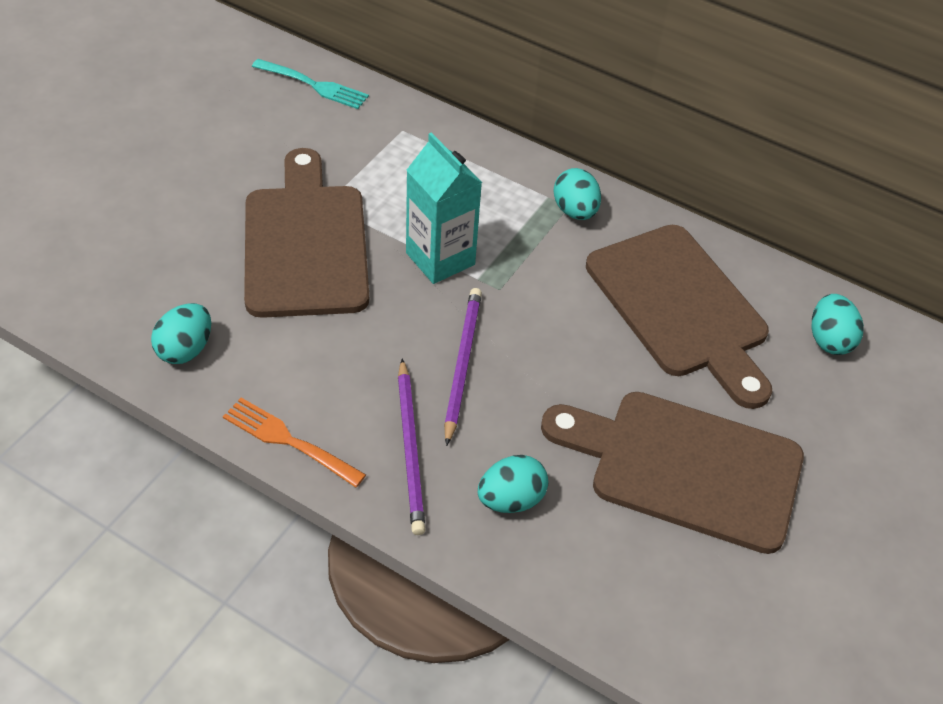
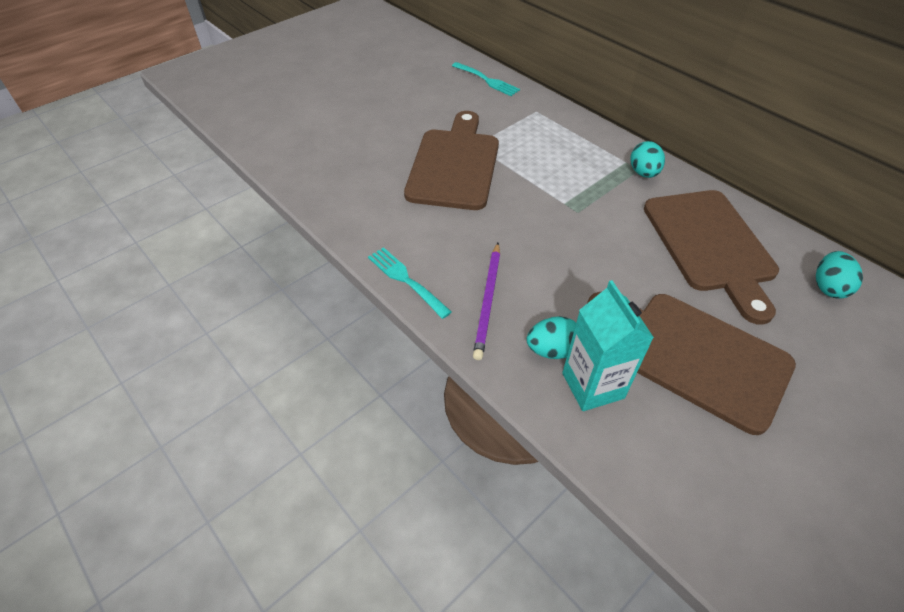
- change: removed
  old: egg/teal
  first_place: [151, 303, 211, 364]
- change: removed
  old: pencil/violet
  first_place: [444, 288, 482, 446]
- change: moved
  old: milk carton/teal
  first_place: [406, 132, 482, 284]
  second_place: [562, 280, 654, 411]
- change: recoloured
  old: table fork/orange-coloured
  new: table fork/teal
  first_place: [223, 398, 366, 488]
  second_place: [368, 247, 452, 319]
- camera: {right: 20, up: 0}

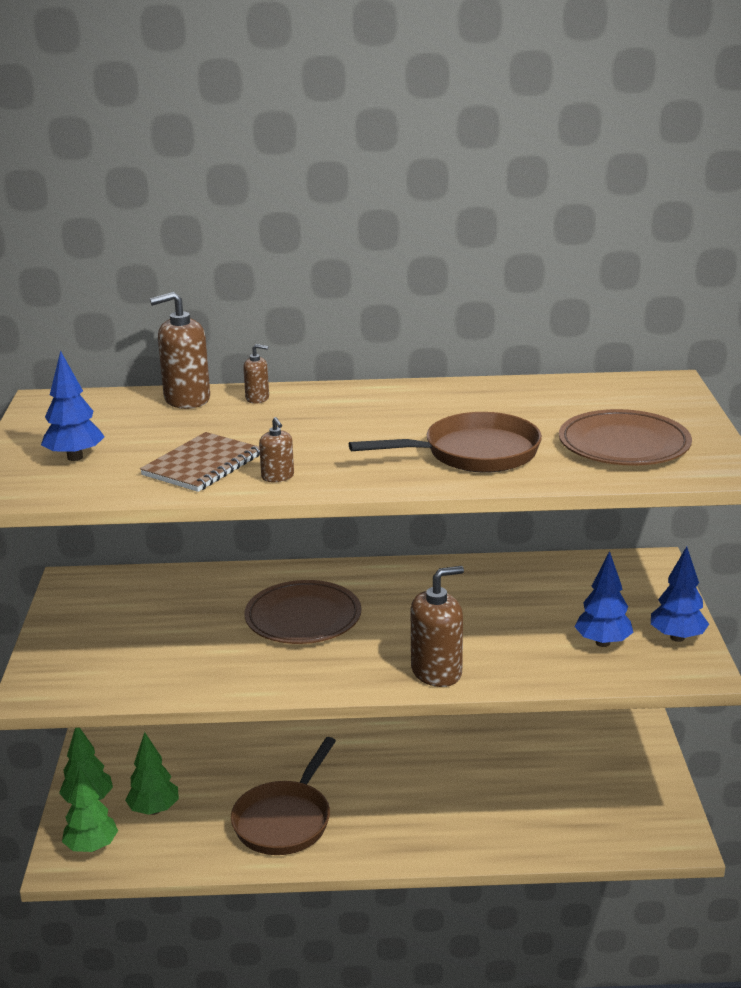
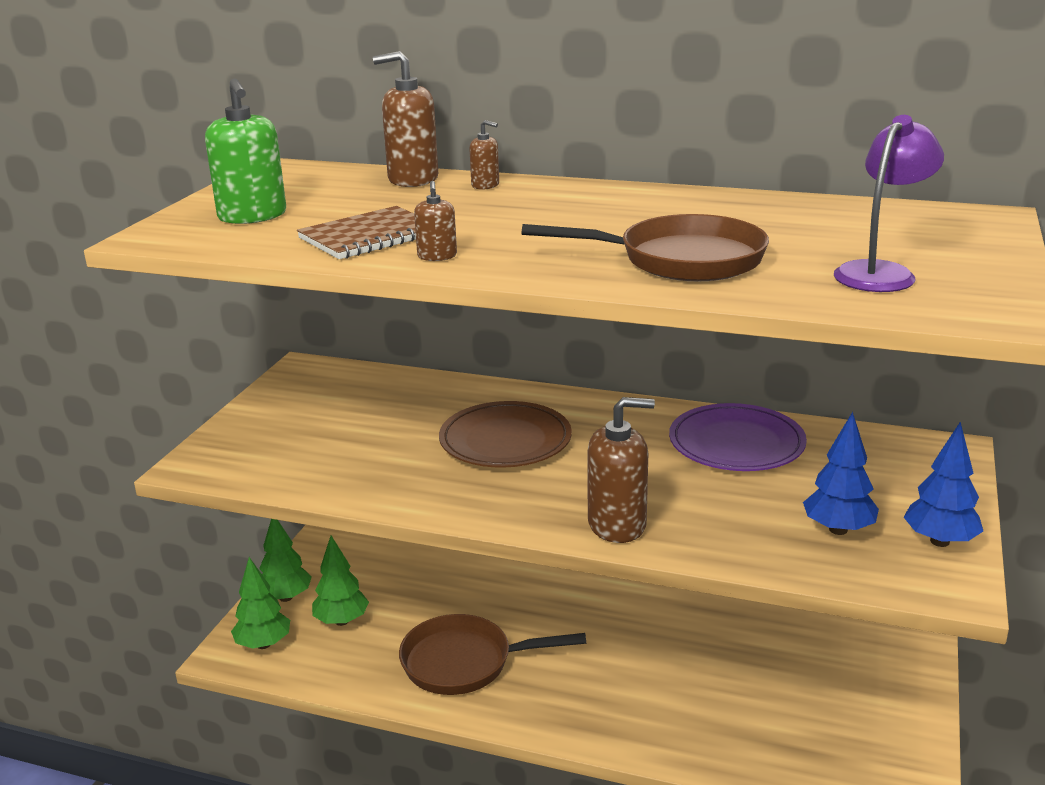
- change: added
  new: plate/violet
  second_place: [669, 403, 807, 471]
- change: replaced
  old: toy tree/royal blue
  new: soap dispenser/leaf-green
  first_place: [41, 351, 105, 461]
  second_place: [205, 79, 286, 224]
- change: replaced
  old: plate/brown
  new: reading lamp/violet
  first_place: [559, 409, 692, 466]
  second_place: [834, 115, 944, 292]
- change: turned
  old: frying pan/brown
  first_place: [231, 737, 336, 855]
  second_place: [399, 614, 586, 695]
  degrees: 45
- camera: {right: 20, up: 0}

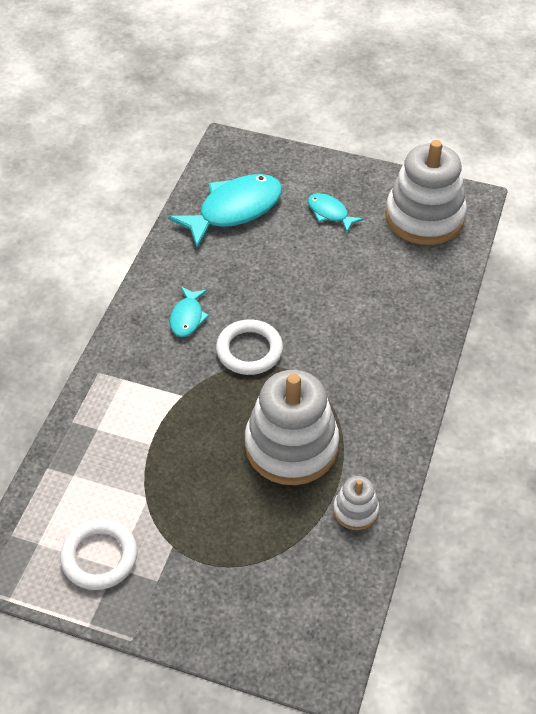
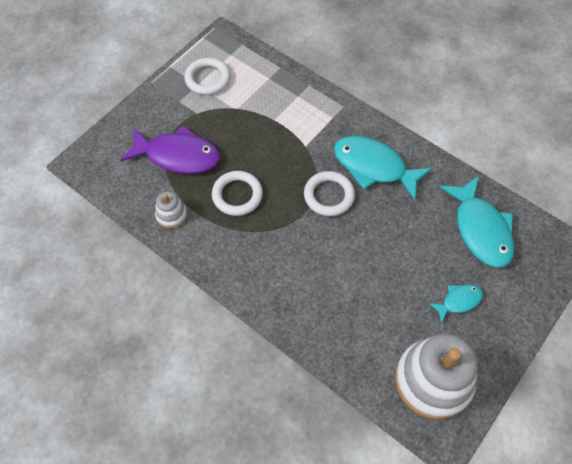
- change: added
  new: fish/violet
  second_place: [121, 126, 220, 174]
- change: replaced
  old: stacking rings/snow-white
  new: ring/snow-white
  first_place: [245, 370, 339, 485]
  second_place: [212, 171, 263, 216]
- change: resized
  old: fish/teal
  first_place: [170, 287, 209, 337]
  second_place: [334, 136, 432, 200]
  factor: 1.97
- camera: {right: 110, up: 10}

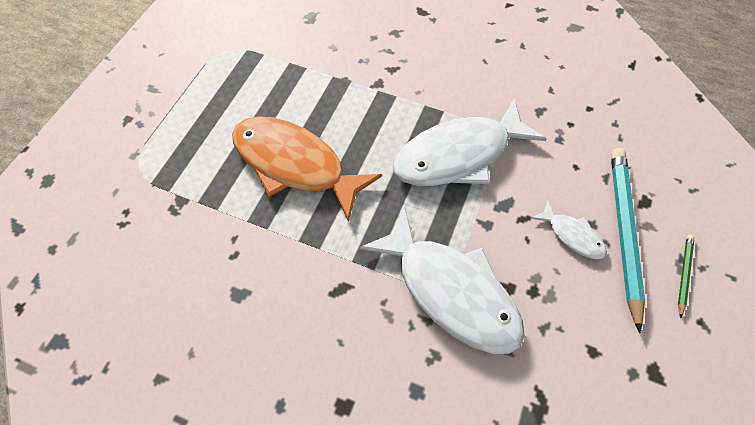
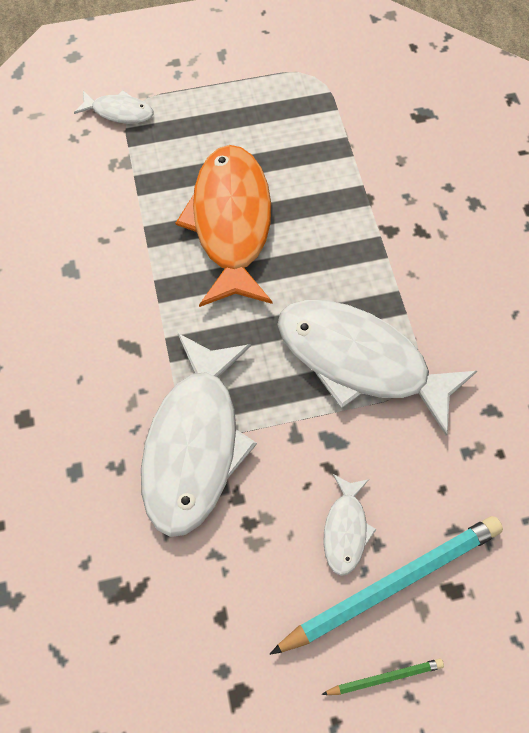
- change: added
  new: fish/snow-white
  second_place: [74, 90, 153, 124]
- camera: {right: 55, up: 5}

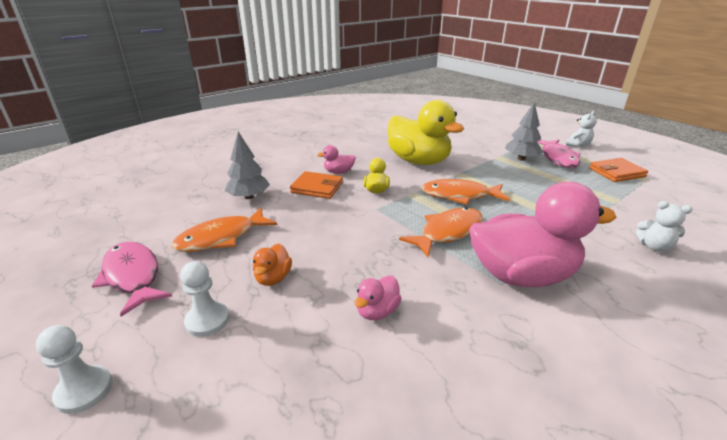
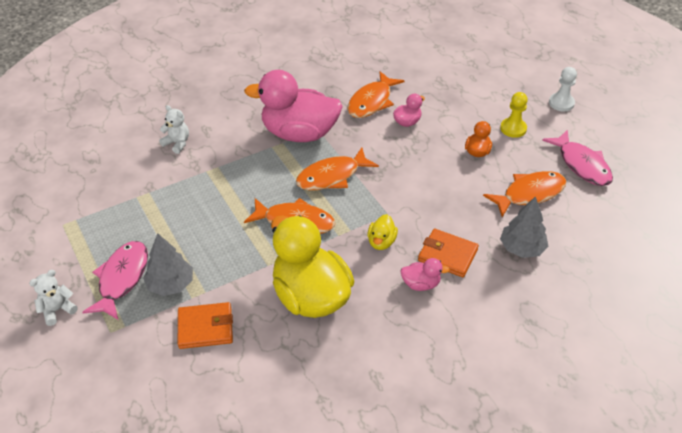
- change: added
  new: fish/orange-coloured
  second_place: [347, 71, 404, 118]
- change: moved
  old: wallet/orange-coloured
  first_place: [589, 158, 648, 182]
  second_place: [178, 302, 233, 349]
- change: recoloured
  old: chess pawn/snow-white
  new: chess pawn/yellow
  first_place: [180, 261, 229, 337]
  second_place: [500, 92, 528, 138]
- camera: {right: -170, up: 15}

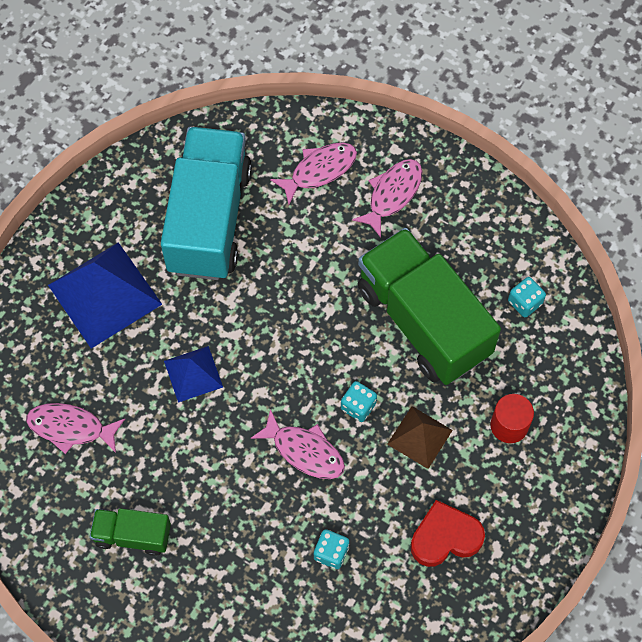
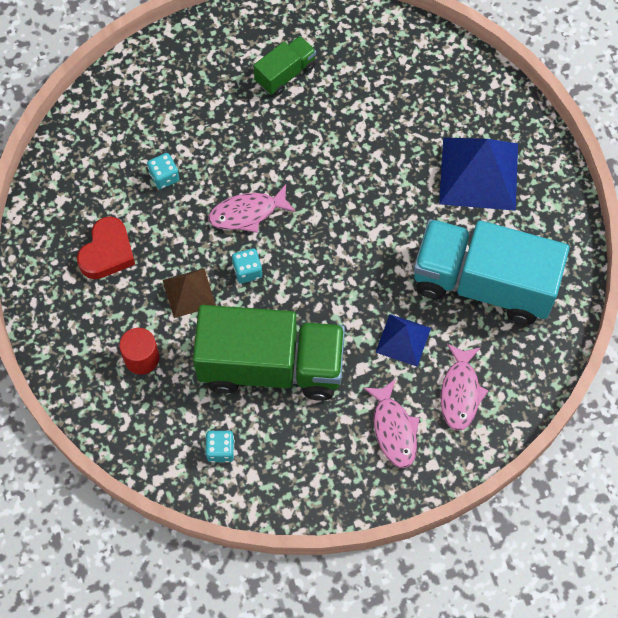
- change: removed
  old: fish/pink
  first_place: [26, 403, 125, 454]
- change: moved
  old: pyramid/royal blue
  first_place: [164, 346, 223, 403]
  second_place: [375, 314, 431, 366]
- change: turned
  old: toy truck/teal
  first_place: [161, 127, 252, 280]
  second_place: [413, 219, 570, 324]
  degrees: 150
- camera: {right: 130, up: 0}

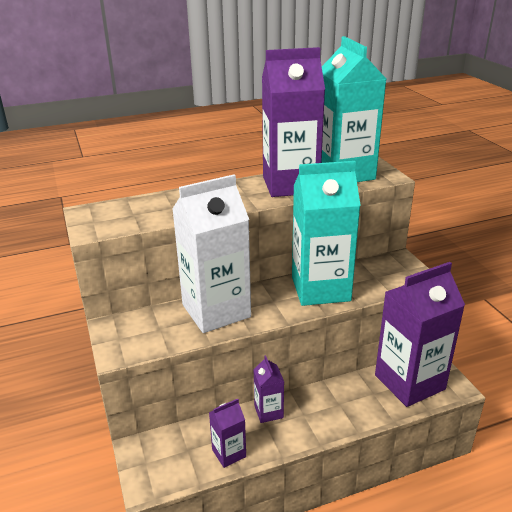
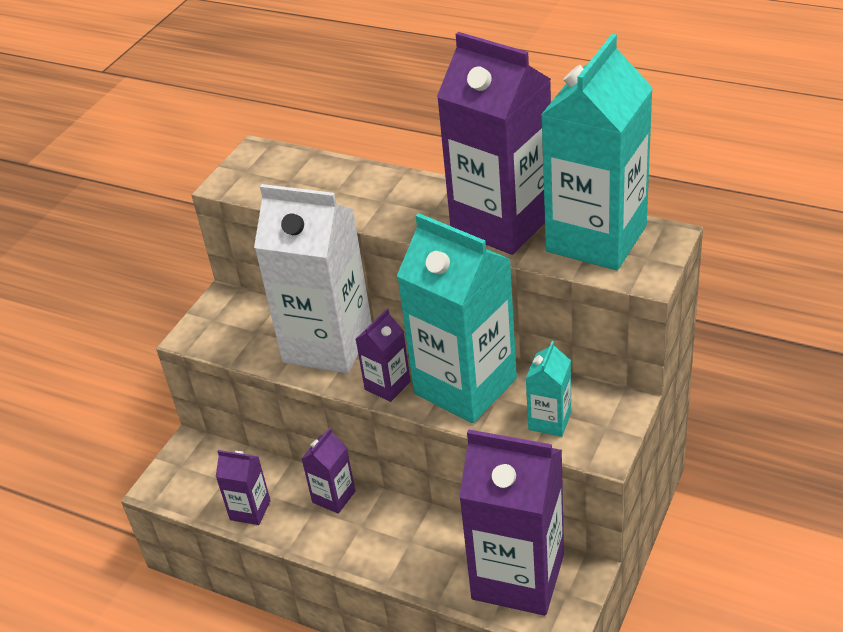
- change: added
  new: milk carton/violet
  second_place: [356, 309, 411, 402]
- change: added
  new: milk carton/teal
  second_place: [526, 341, 571, 437]
- camera: {right: 50, up: 10}

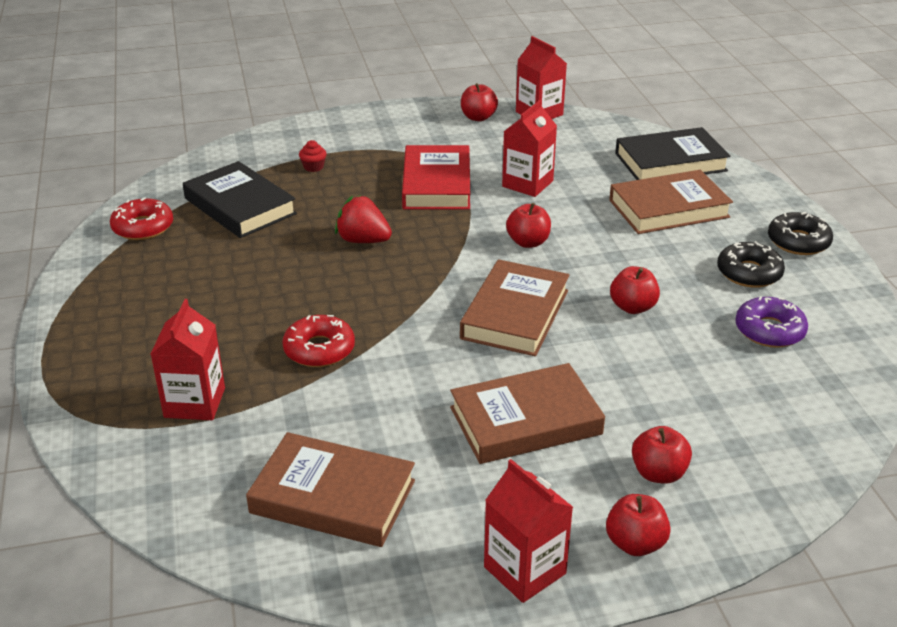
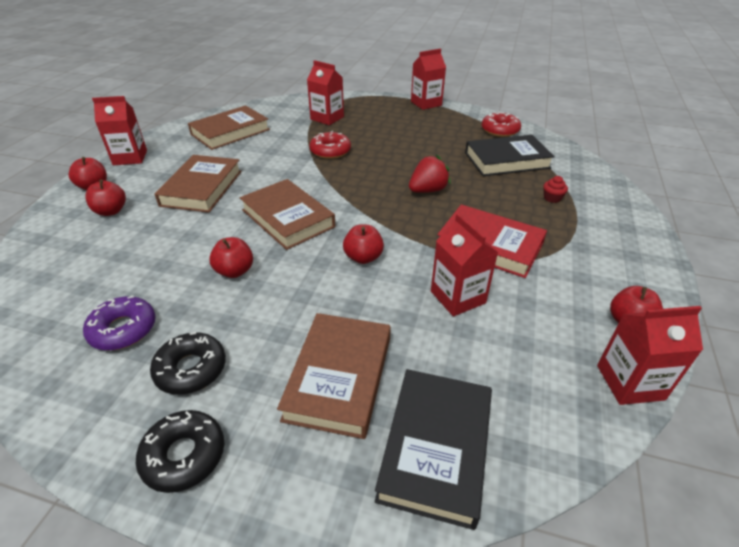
- change: added
  new: milk carton/scarlet
  second_place: [411, 48, 446, 110]
- camera: {right: 120, up: 5}

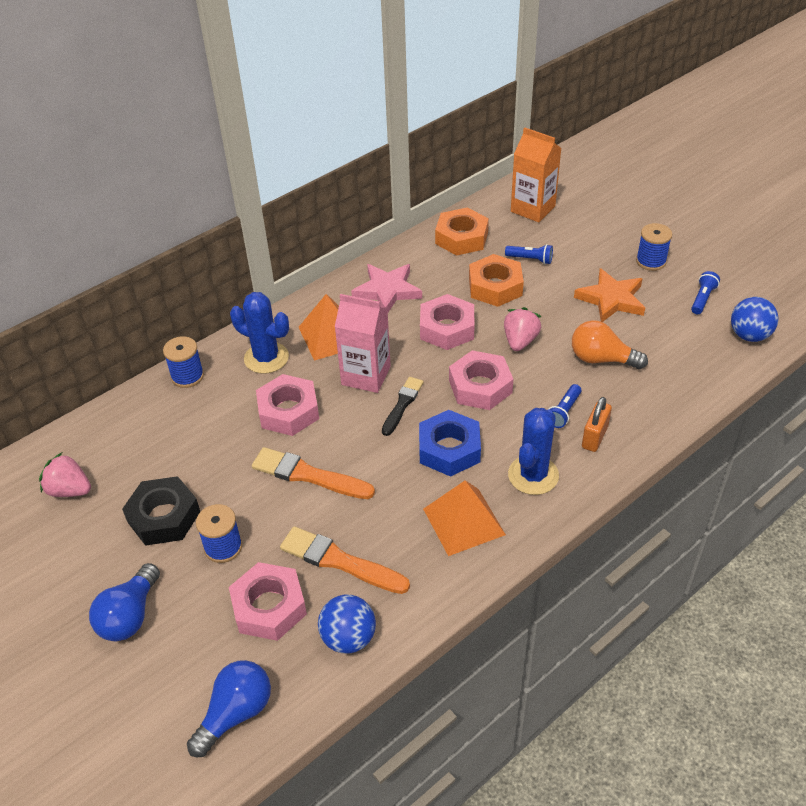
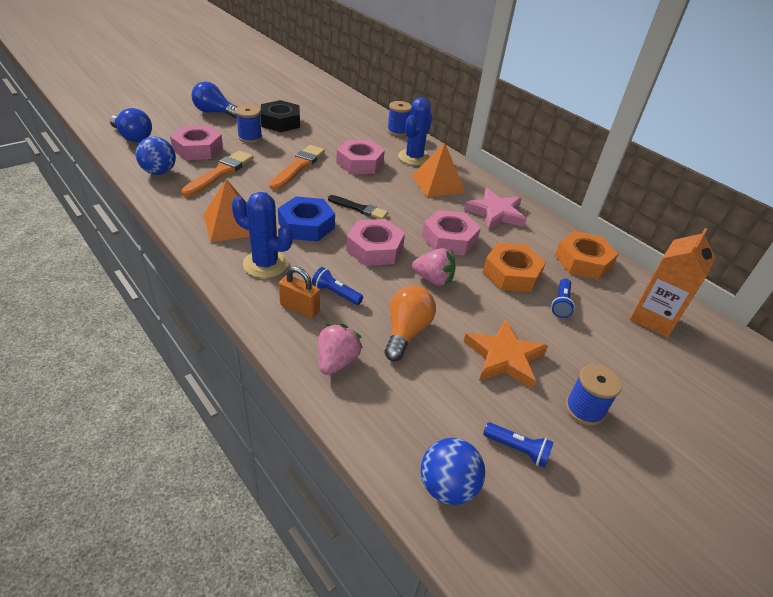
- change: removed
  old: milk carton/pink
  first_place: [335, 294, 391, 393]
- change: moved
  old: toy strawberry/pink
  first_place: [39, 452, 91, 497]
  second_place: [318, 323, 363, 375]
- camera: {right: 85, up: -5}

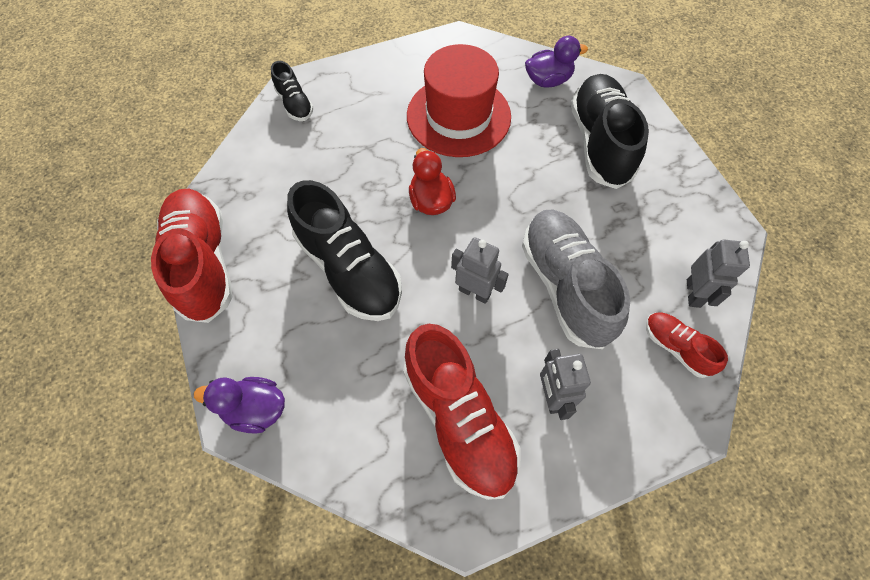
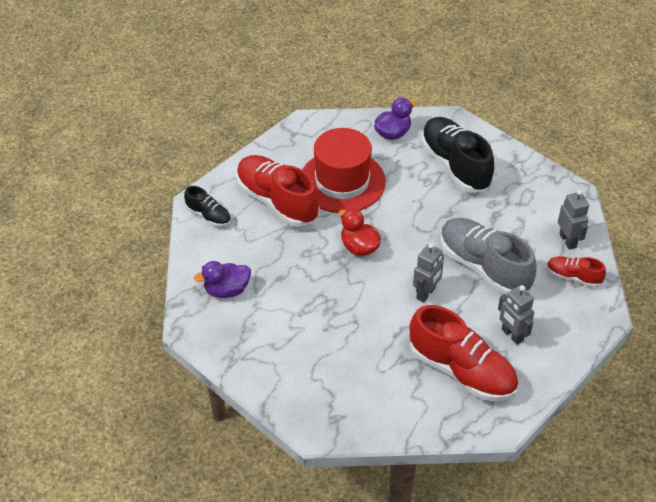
- change: removed
  old: lace-up shoe/jet-black
  first_place: [287, 180, 402, 321]
- change: moved
  old: lace-up shoe/scarlet
  first_place: [151, 189, 233, 323]
  second_place: [236, 155, 320, 227]
- change: moved
  old: duck/violet
  first_place: [194, 377, 285, 434]
  second_place: [194, 261, 251, 298]
- change: turned
  old: robot figure/grey
  first_place: [451, 237, 509, 304]
  second_place: [413, 243, 444, 303]
  degrees: 120
- camera: {right: -25, up: -15}

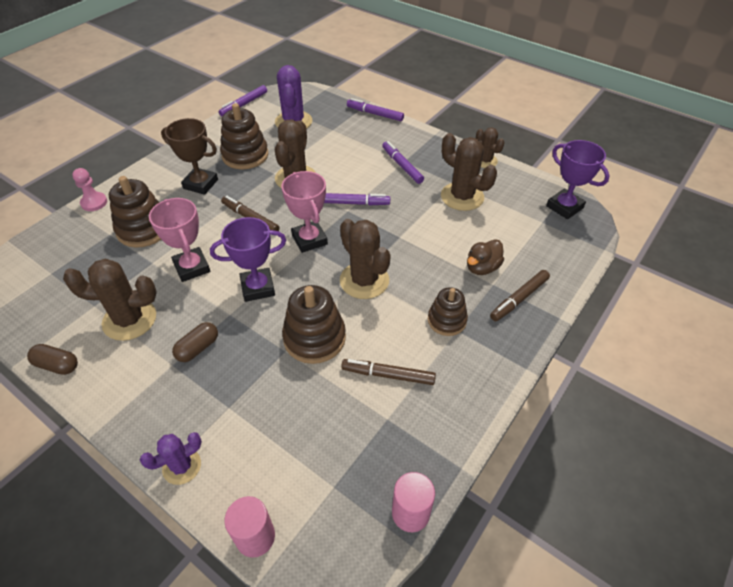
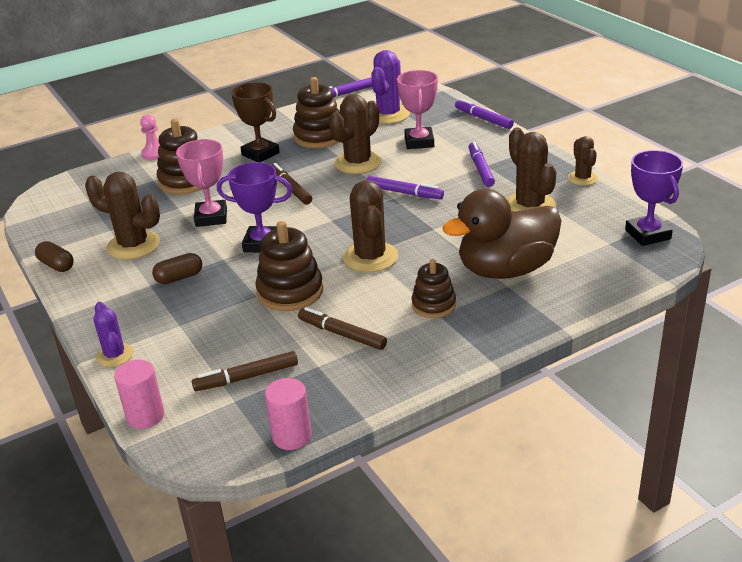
- change: moved
  old: prize cup/pink
  first_place: [282, 171, 328, 253]
  second_place: [397, 70, 438, 149]
- change: moved
  old: marker/brown
  first_place: [490, 270, 550, 321]
  second_place: [192, 351, 298, 391]
- change: turned
  old: prickly plant/violet
  first_place: [140, 432, 202, 485]
  second_place: [94, 302, 134, 367]
  degrees: 75
- change: resized
  old: duck/brown
  first_place: [467, 239, 504, 275]
  second_place: [442, 189, 562, 279]
  factor: 2.09
- camera: {right: 25, up: -15}

